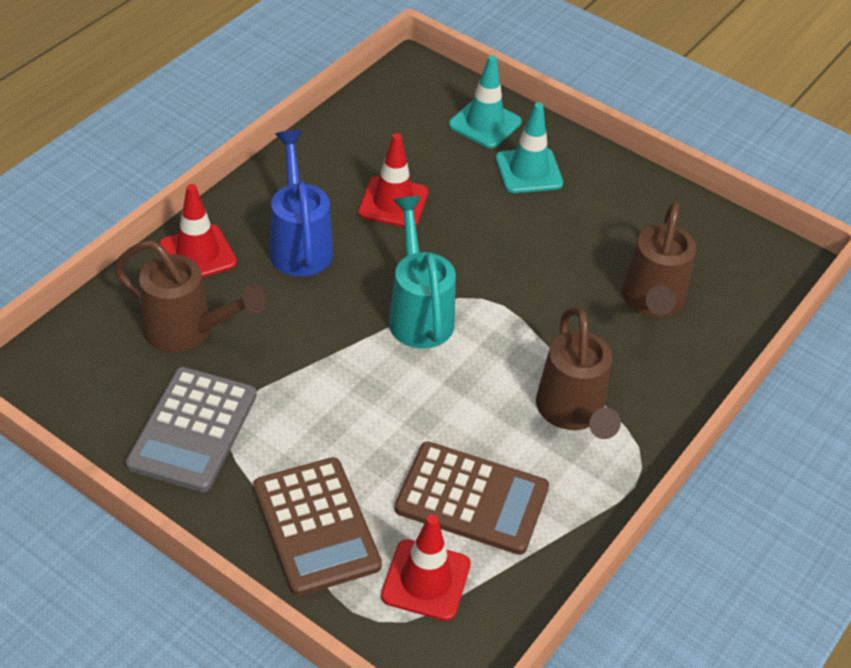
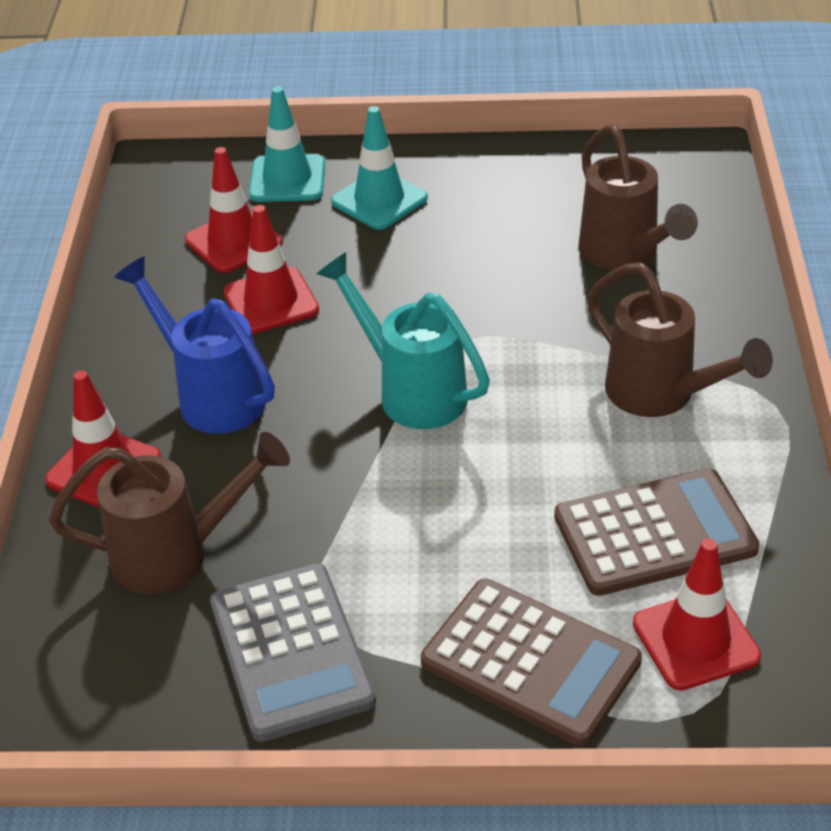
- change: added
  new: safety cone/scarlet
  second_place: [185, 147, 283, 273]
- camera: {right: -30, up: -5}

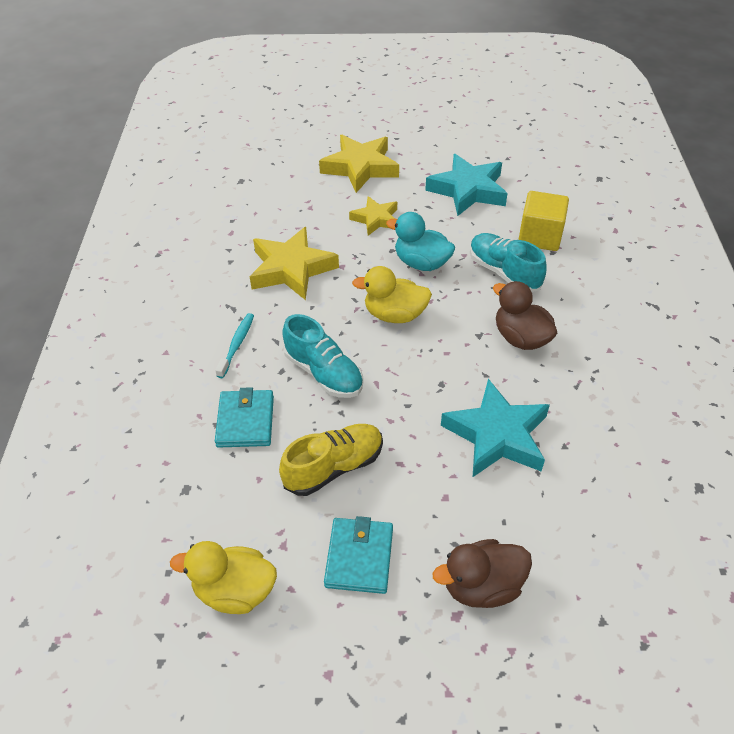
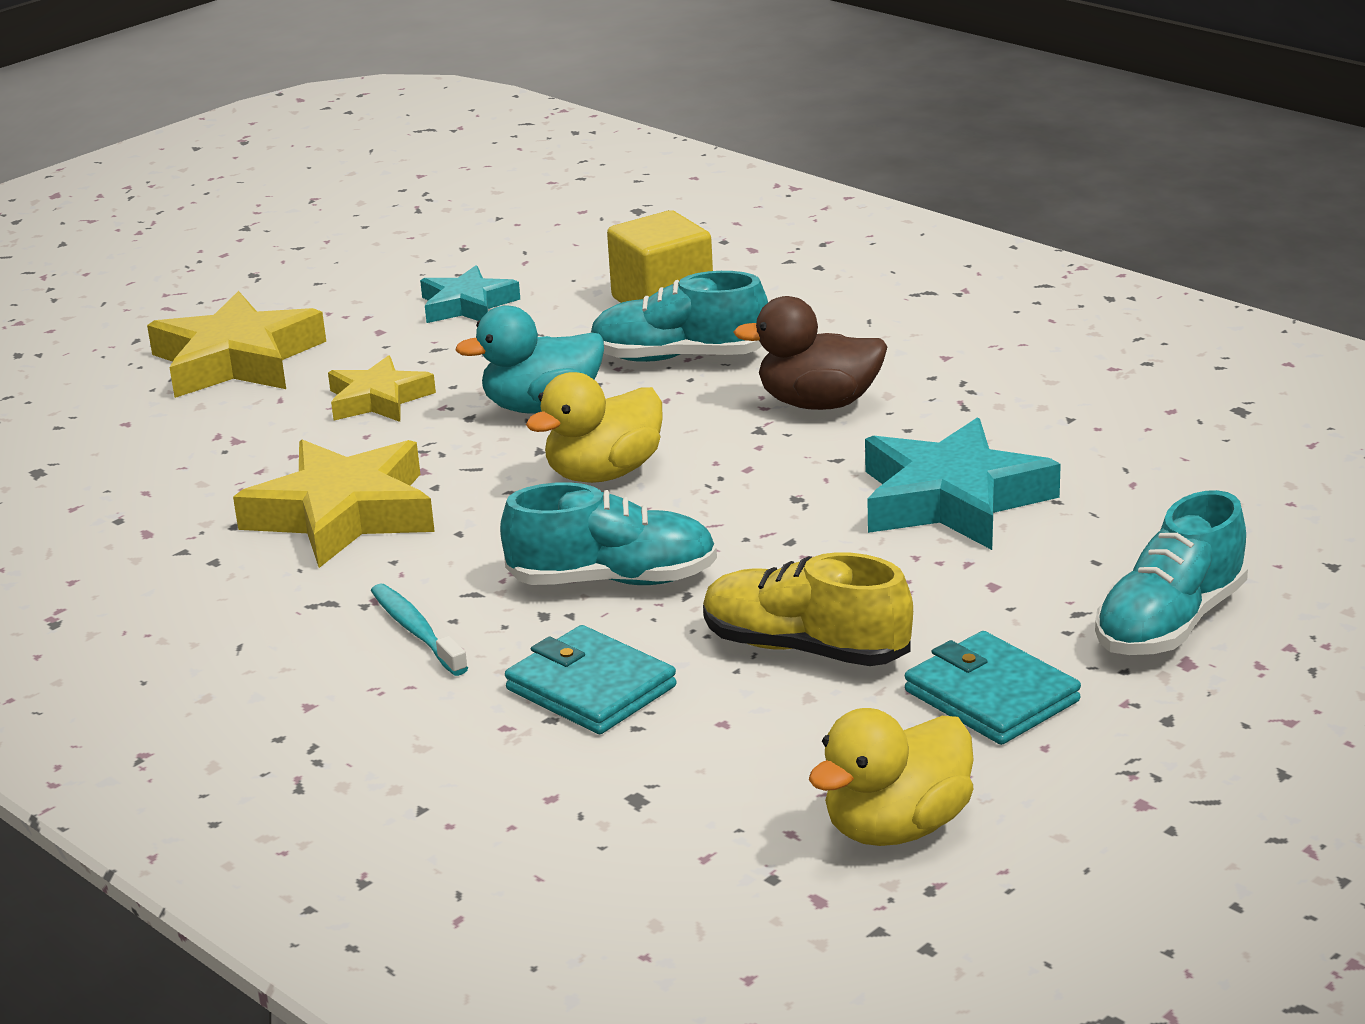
- change: replaced
  old: duck/brown
  new: lace-up shoe/teal
  first_place: [433, 539, 532, 608]
  second_place: [1095, 490, 1248, 655]
- change: turned
  old: lace-up shoe/yellow
  first_place: [279, 424, 383, 496]
  second_place: [703, 552, 913, 666]
  degrees: -75
- change: resized
  old: five-pointed star/teal
  first_place: [425, 154, 508, 216]
  second_place: [420, 265, 520, 323]
  factor: 0.6
- camera: {right: -45, up: -20}

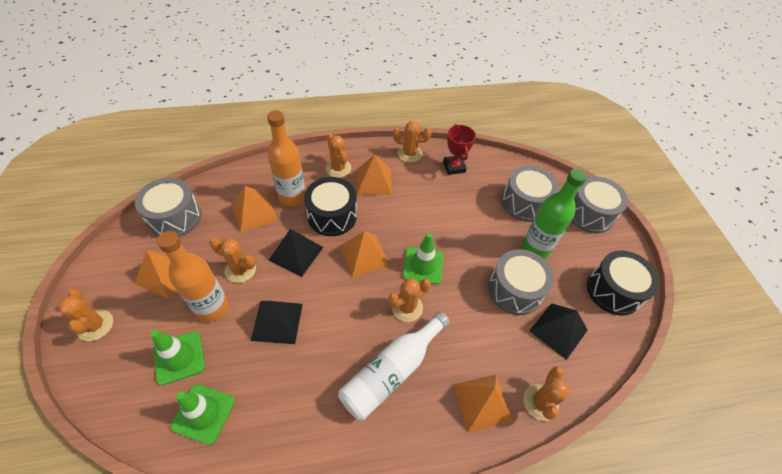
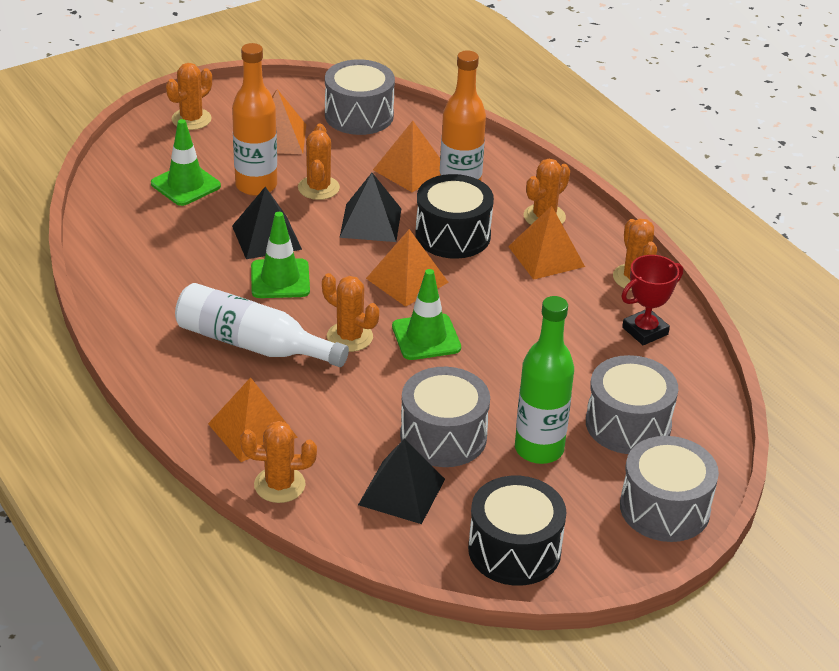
- change: moved
  old: safety cone/leaf-green
  first_place: [170, 384, 235, 445]
  second_place: [251, 212, 310, 298]
- camera: {right: 70, up: -15}

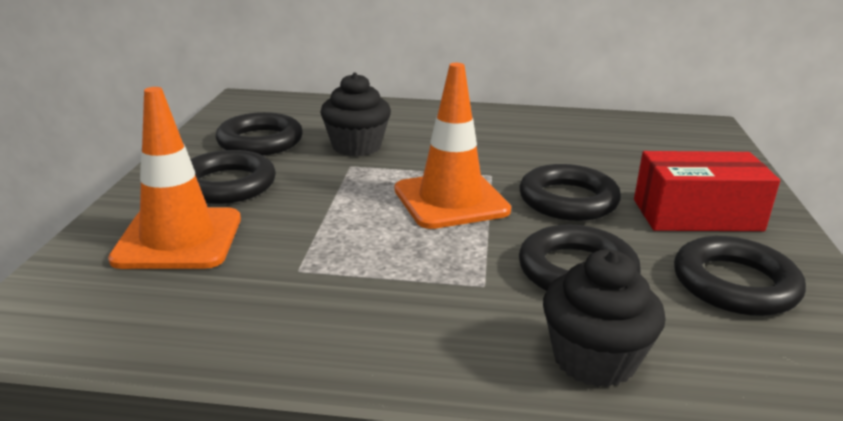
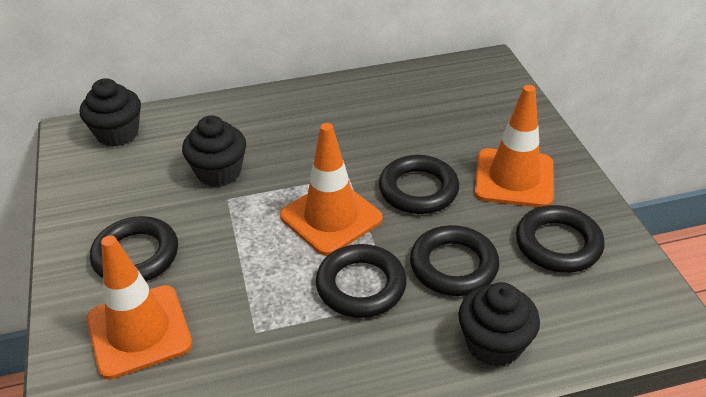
- change: added
  new: muffin/jet-black
  second_place: [80, 78, 141, 147]
- change: moved
  old: ring/jet-black
  first_place: [216, 112, 303, 155]
  second_place: [316, 244, 406, 318]
- change: replaced
  old: box/scarlet
  new: safety cone/orange-coloured
  first_place: [634, 151, 780, 231]
  second_place: [474, 85, 554, 207]
- camera: {right: -20, up: 15}

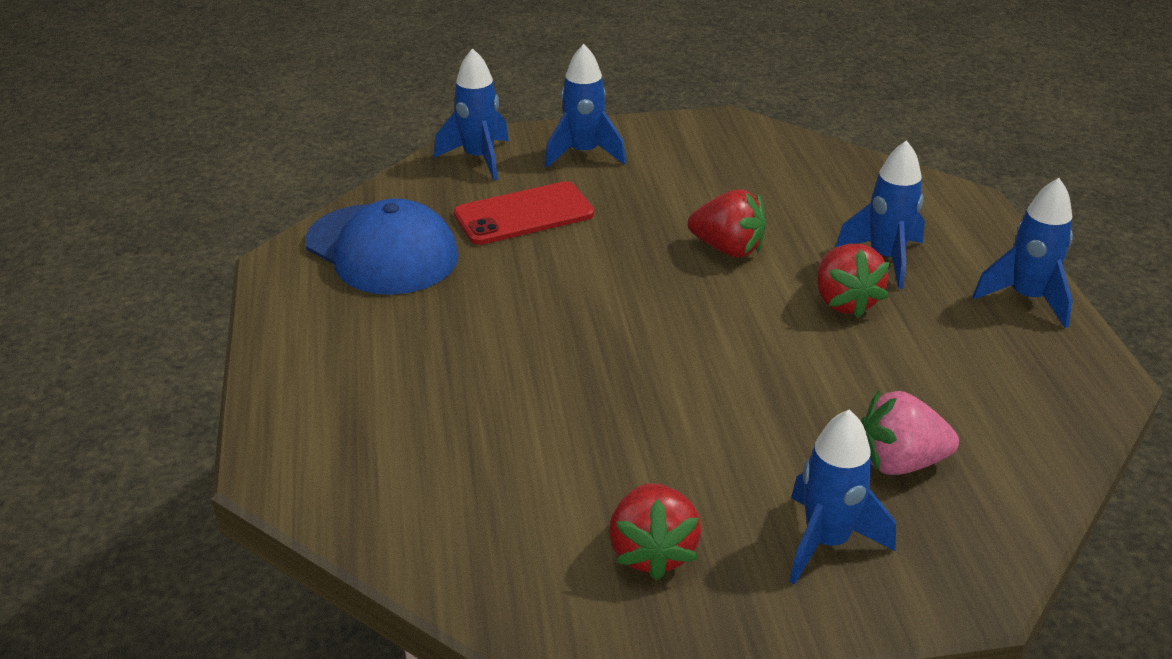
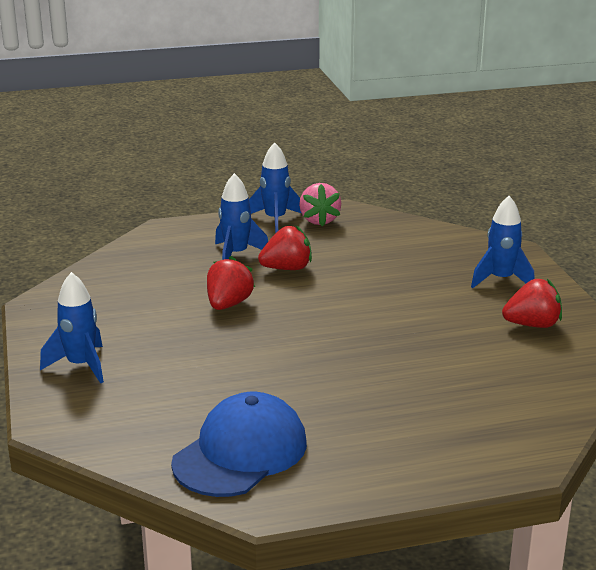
- change: removed
  old: spaceship/royal blue
  first_place: [434, 48, 509, 181]
- change: removed
  old: phone/scarlet
  first_place: [454, 181, 594, 245]
- change: moved
  old: toy strawberry/pink
  first_place: [861, 391, 959, 475]
  second_place: [299, 183, 341, 226]
- camera: {right: -95, up: -10}

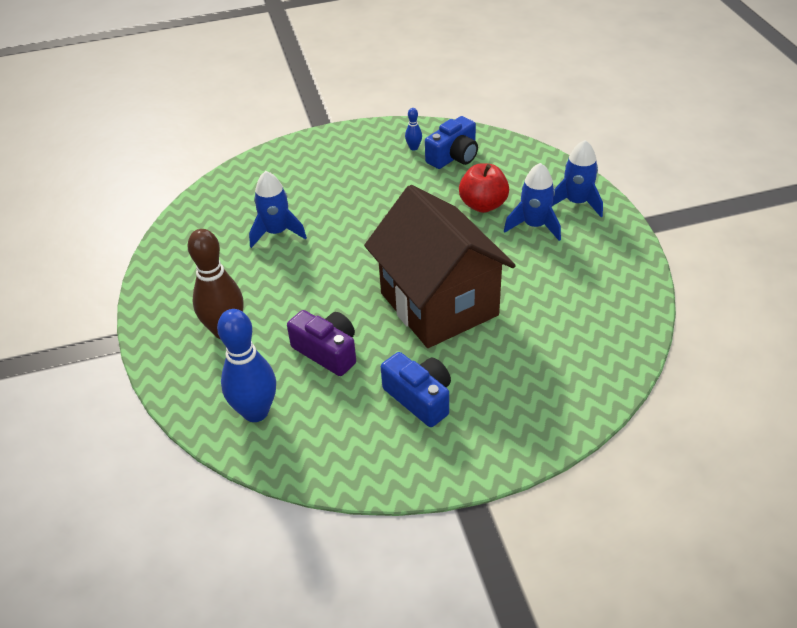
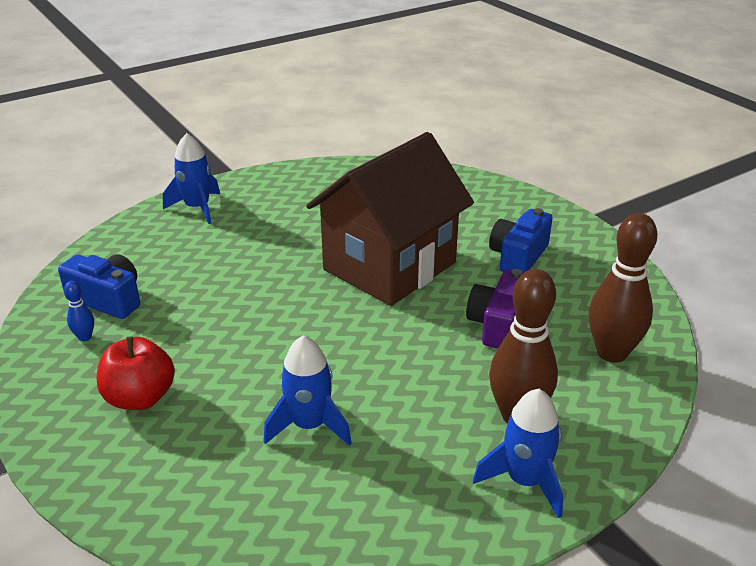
- change: moved
  old: toy apple/scarlet
  first_place: [459, 163, 509, 213]
  second_place: [97, 336, 175, 410]
- change: moved
  old: spaceship/royal blue
  first_place: [504, 163, 561, 241]
  second_place: [473, 389, 563, 518]
- change: recoloured
  old: bowling pin/royal blue
  new: bowling pin/brown
  first_place: [217, 309, 276, 422]
  second_place: [589, 213, 657, 363]
- camera: {right: -110, up: -10}

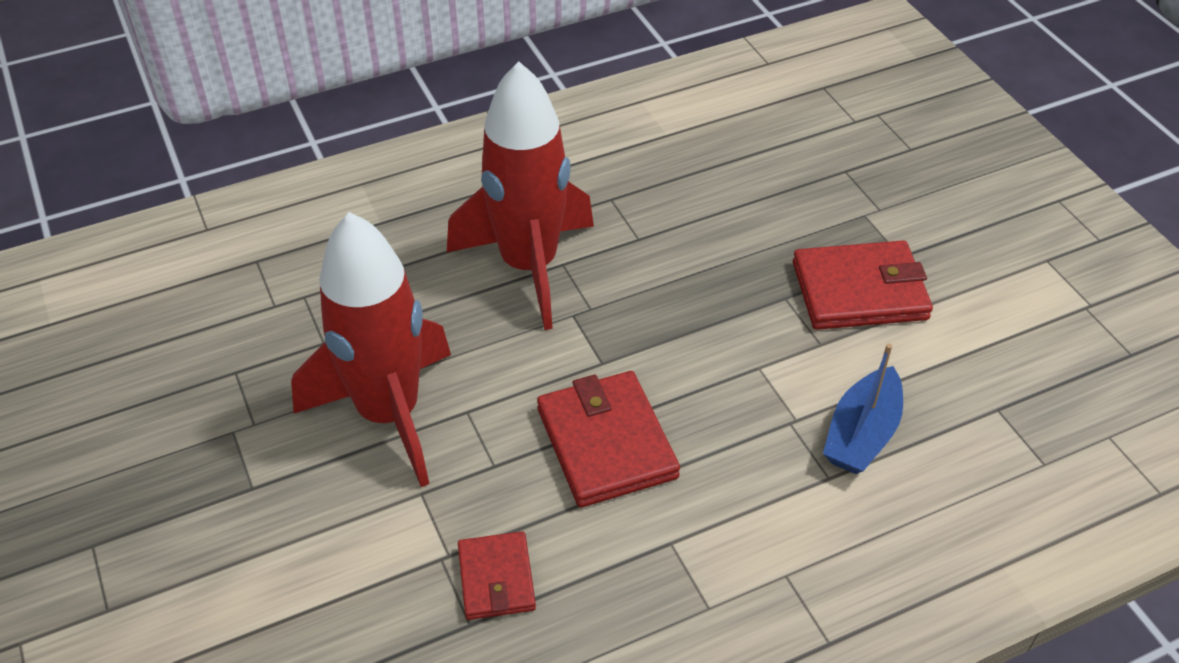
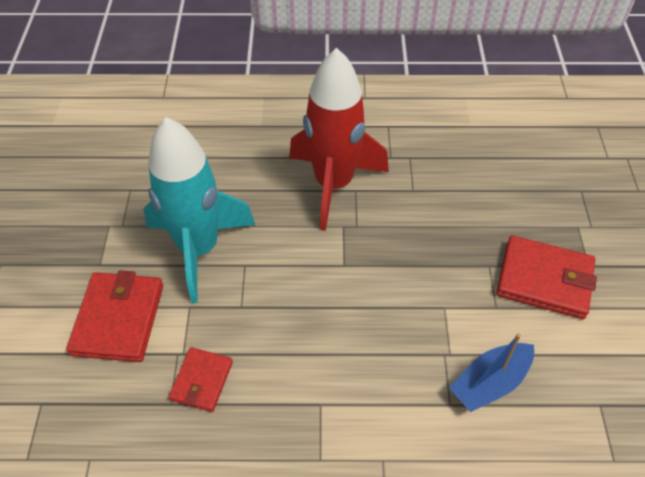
- change: moved
  old: wallet/scarlet
  first_place: [537, 371, 680, 507]
  second_place: [66, 270, 163, 362]
- change: recoloured
  old: spaceship/scarlet
  new: spaceship/teal
  first_place: [291, 212, 451, 487]
  second_place: [144, 117, 255, 303]
- camera: {right: 25, up: 5}

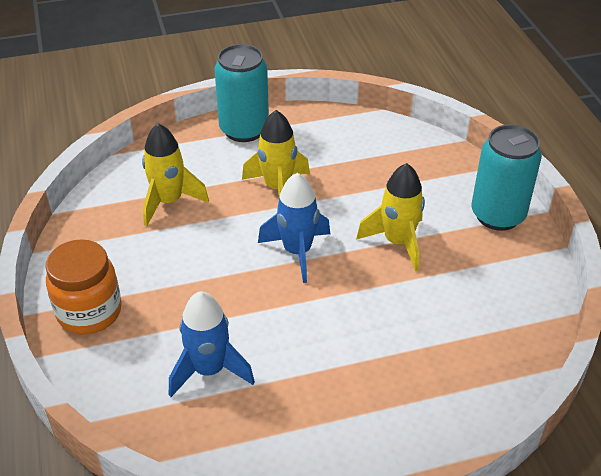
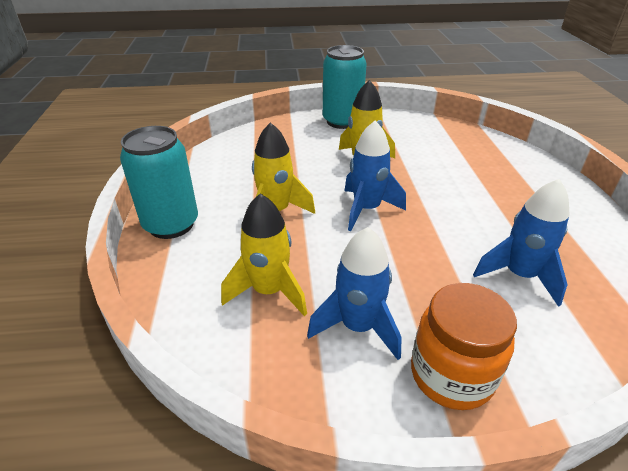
- change: added
  new: spaceship/royal blue
  second_place: [307, 227, 402, 360]
- camera: {right: -80, up: -5}

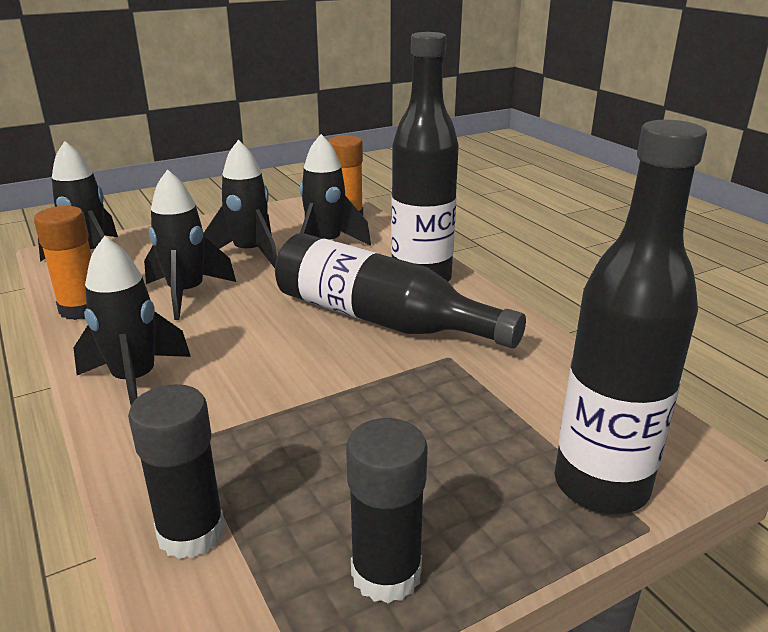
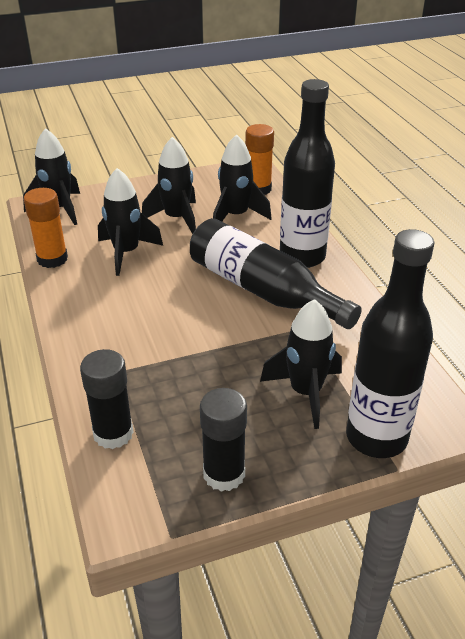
- change: moved
  old: spaceship/jet-black
  first_place: [74, 236, 191, 405]
  second_place: [260, 299, 342, 429]
- camera: {right: 10, up: 10}

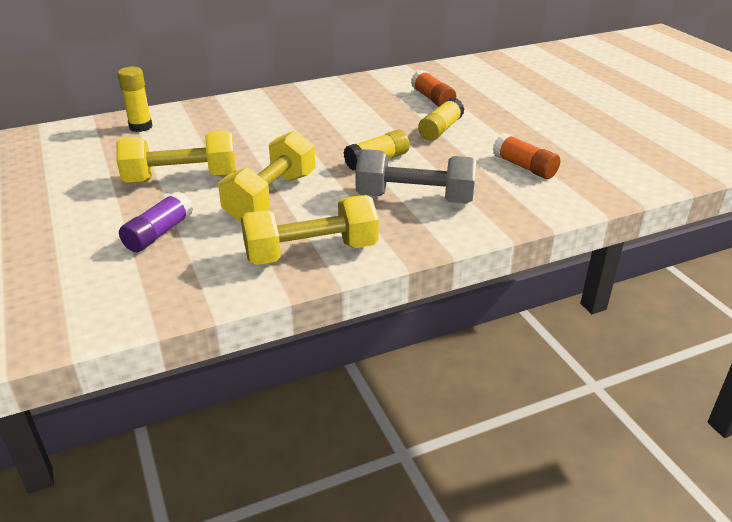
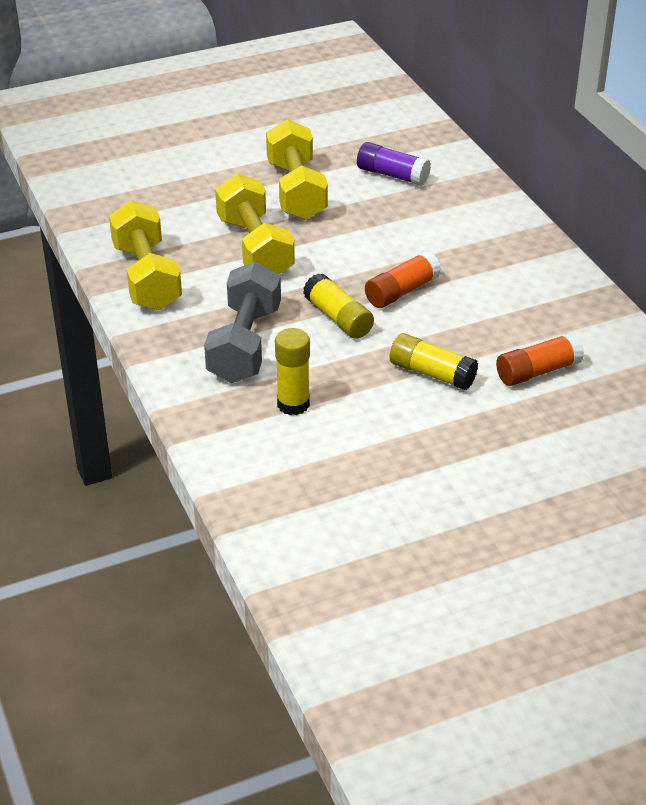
- change: moved
  old: glue stick/yellow
  first_place: [117, 67, 153, 132]
  second_place: [275, 328, 310, 415]
- change: moved
  old: glue stick/violet
  first_place: [119, 191, 193, 252]
  second_place: [357, 142, 431, 186]
- change: moved
  old: glue stick/orange-coloured
  first_place: [493, 133, 560, 179]
  second_place: [365, 251, 441, 308]
- change: turned
  old: dumbbell/yellow
  first_place: [218, 130, 315, 222]
  second_place: [215, 173, 295, 275]
  degrees: 45
- camera: {right: 90, up: 5}

